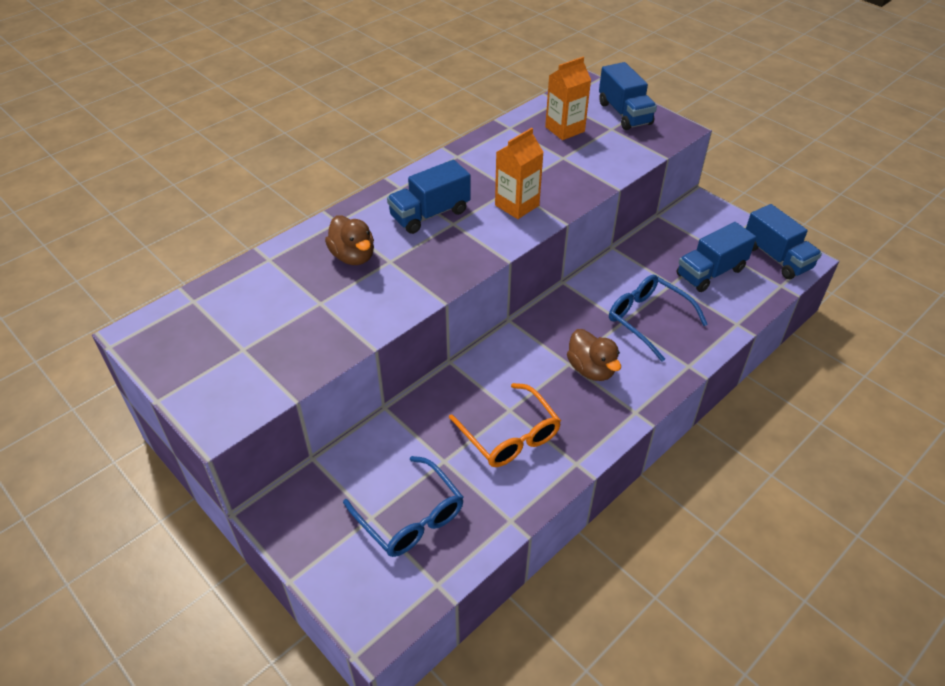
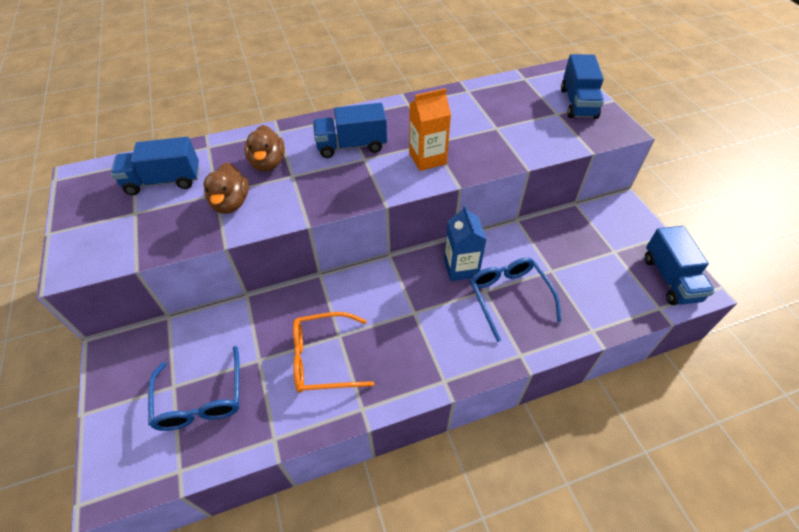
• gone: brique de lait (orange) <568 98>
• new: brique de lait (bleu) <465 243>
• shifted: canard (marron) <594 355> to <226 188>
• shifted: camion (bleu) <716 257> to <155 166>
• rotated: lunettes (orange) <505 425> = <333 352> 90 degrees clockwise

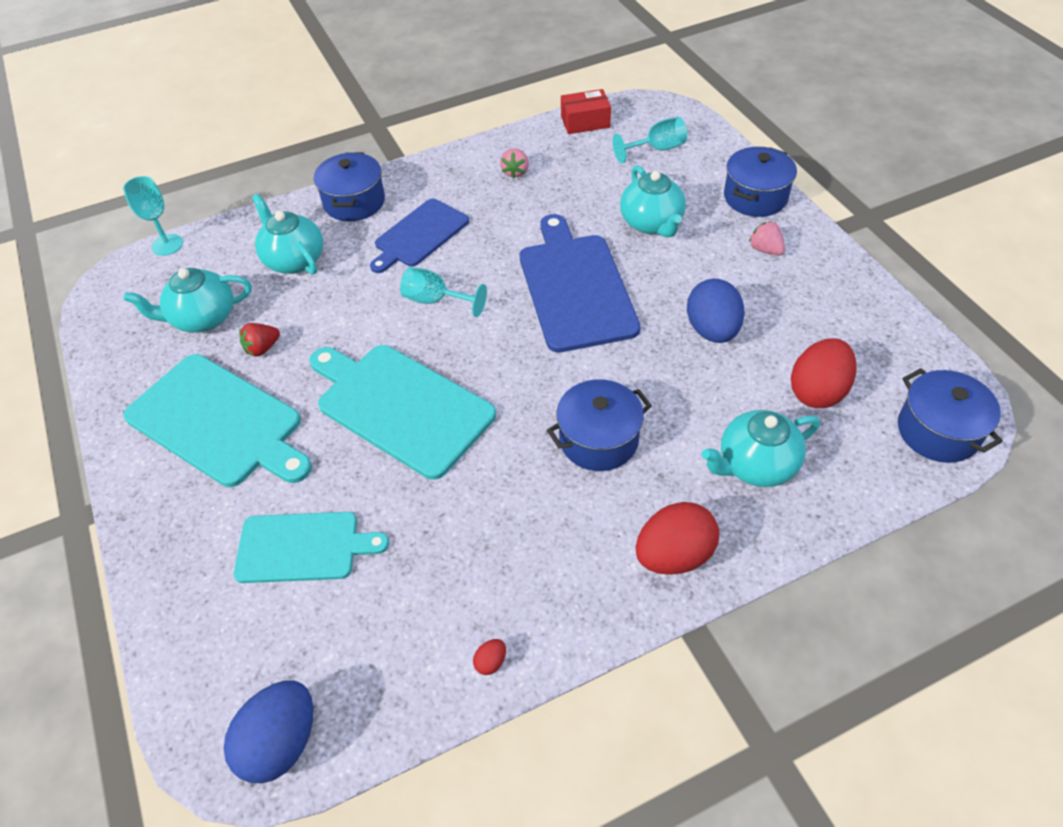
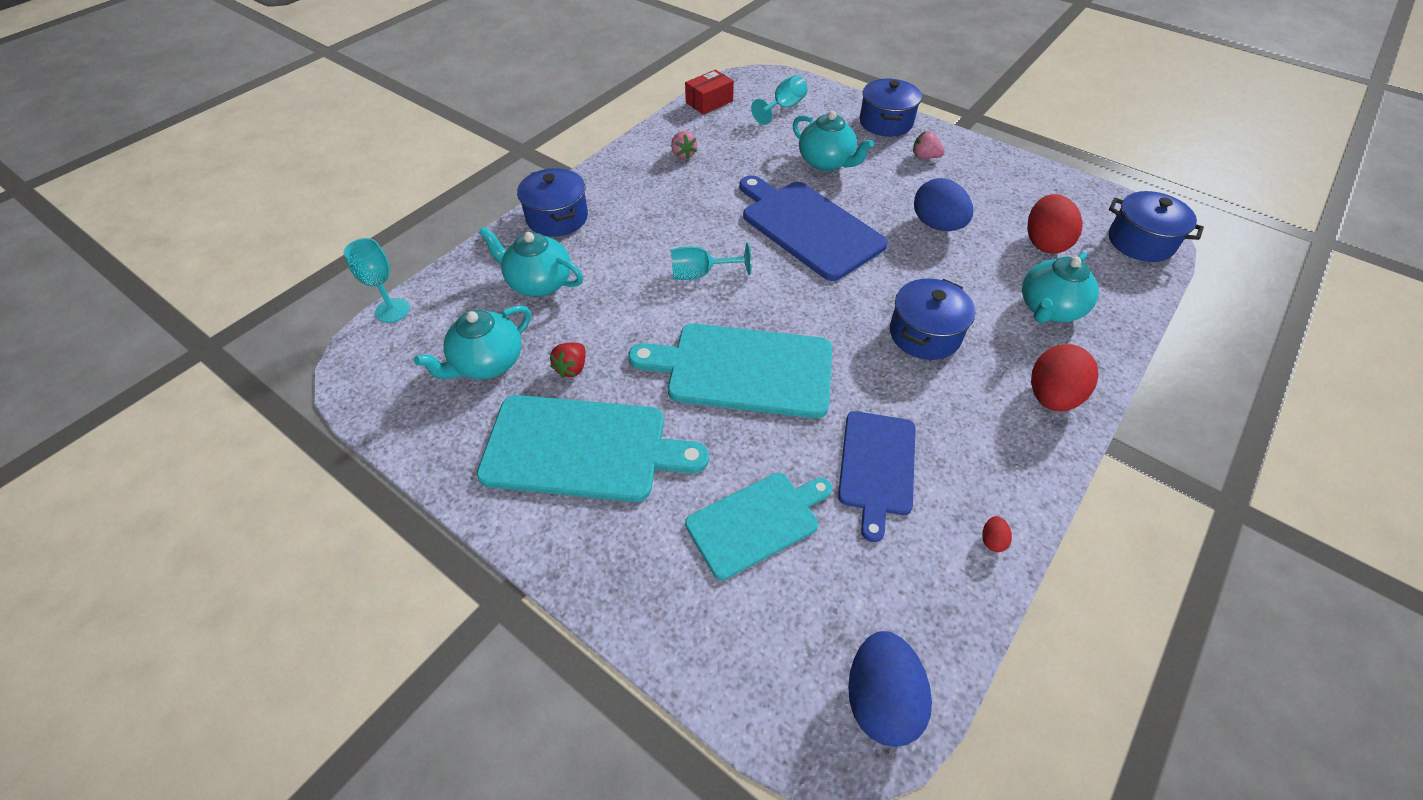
• shifted: planche à découper (bleu) <419 236> to <877 476>

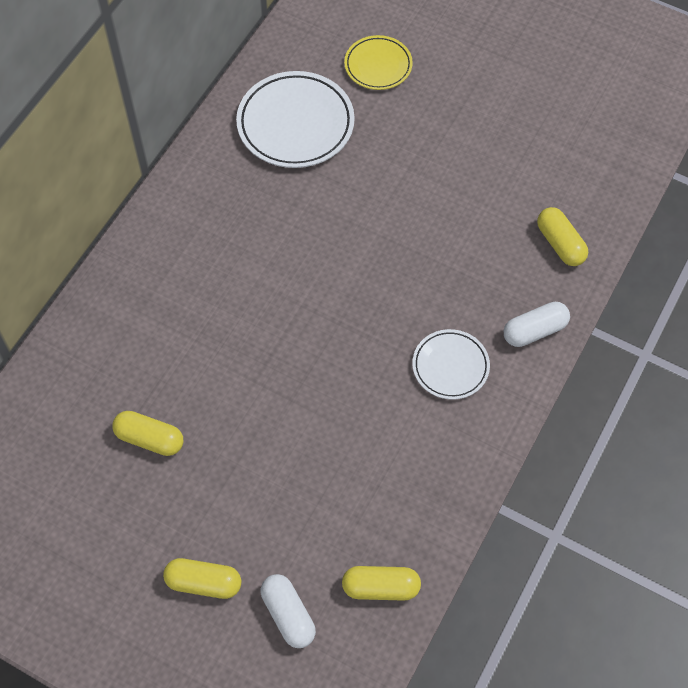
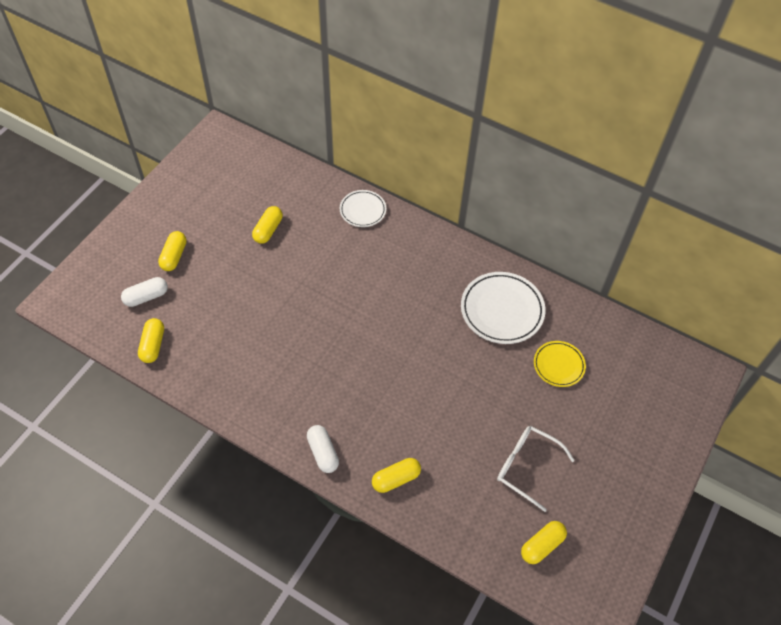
• new: lunettes (blanc) <536 469>
• new: gélule (jaune) <544 542>
• shifted: assiette (blanc) <451 364> to <363 208>

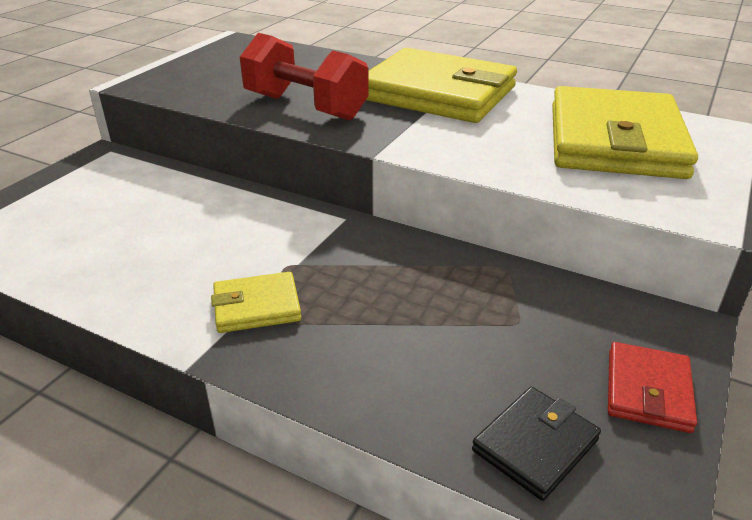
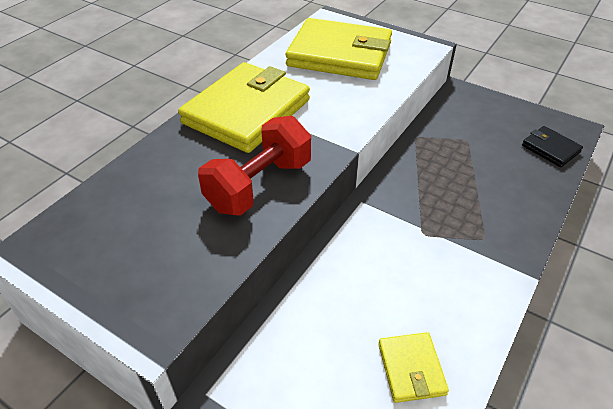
• gone: portefeuille (rouge) <652 387>
• shifted: portefeuille (jaune) <256 302> to <413 367>

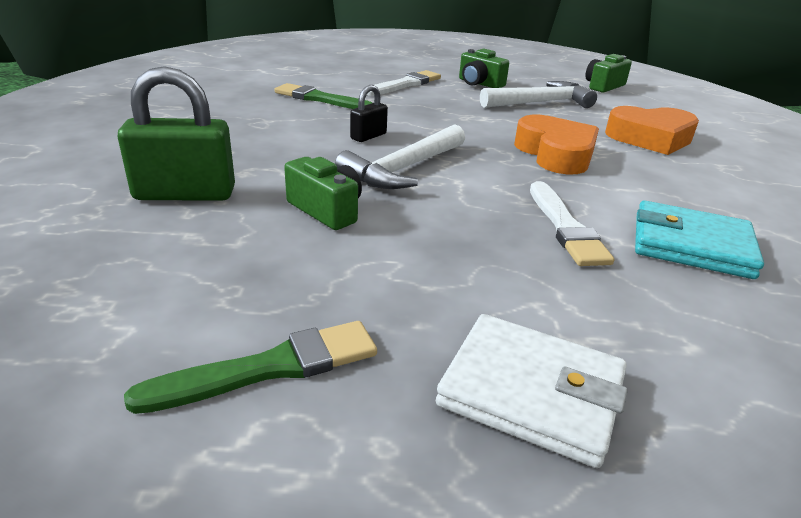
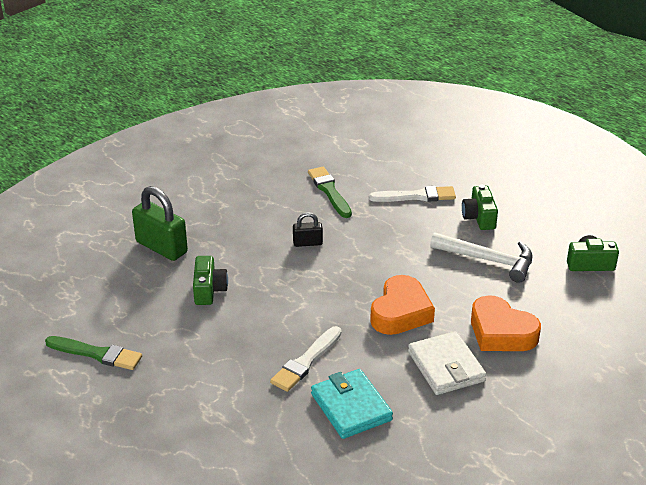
• gone: marteau (blanc) <400 156>
• shifted: portefeuille (blanc) <532 391> to <447 363>

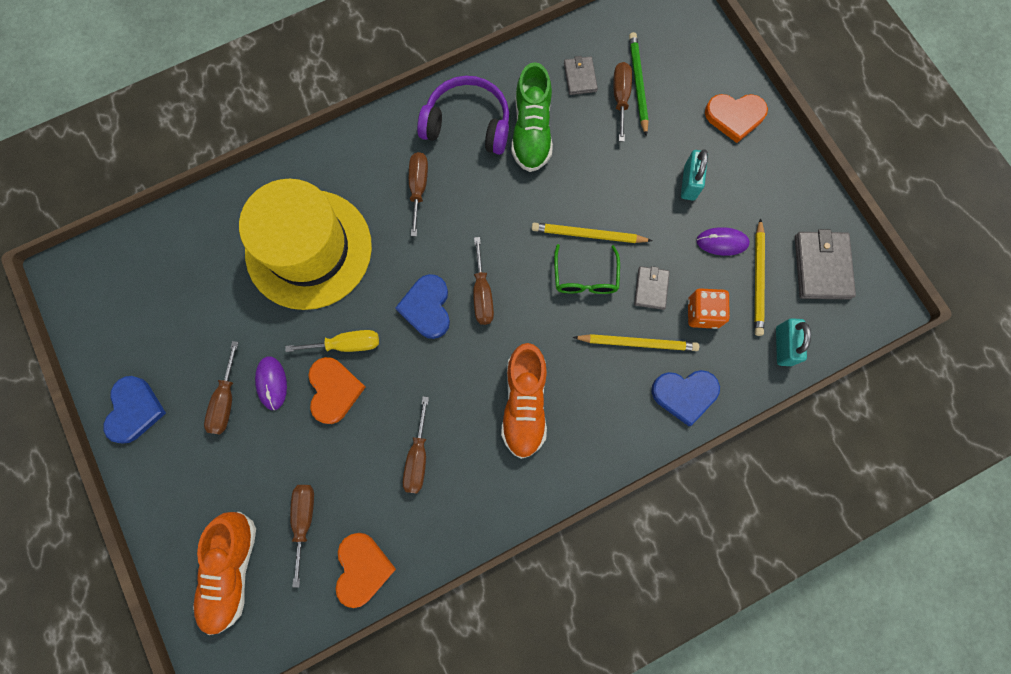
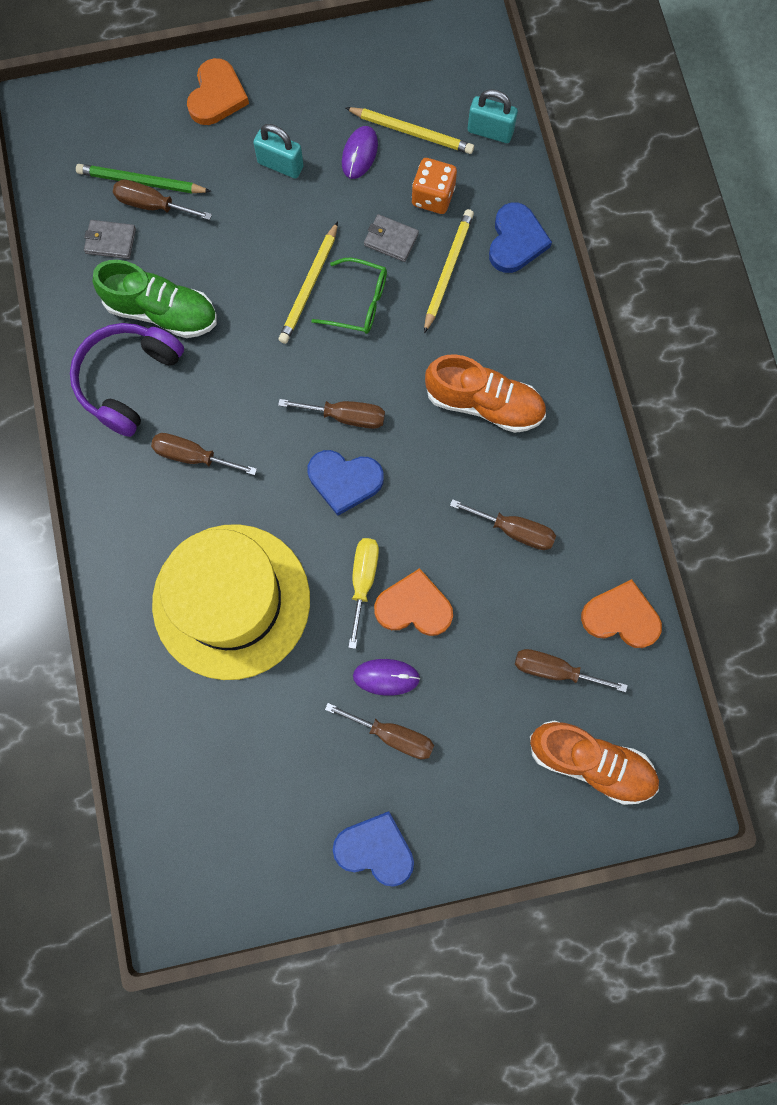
• gone: portefeuille (gris) <825 264>

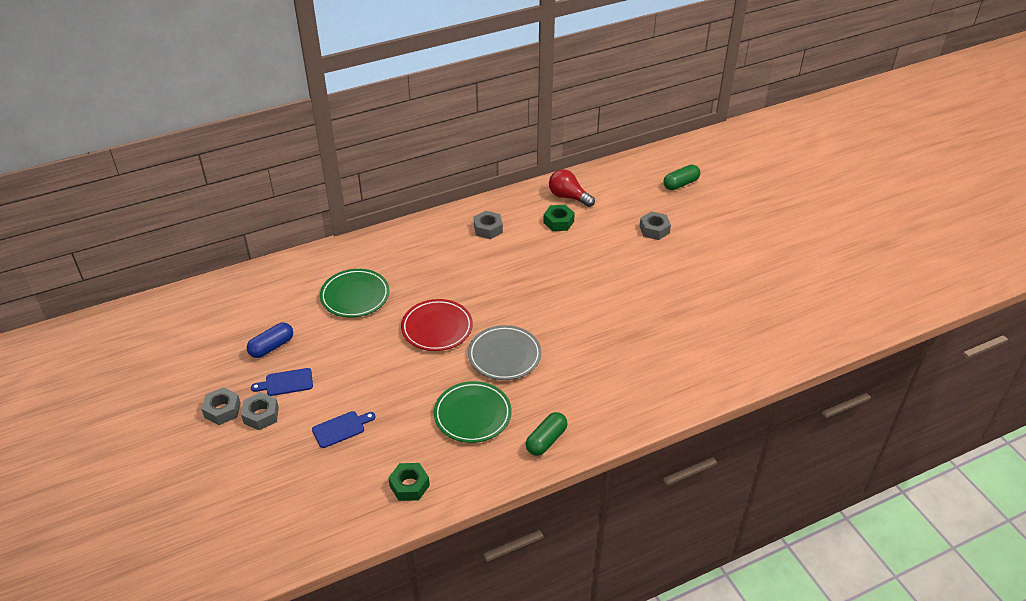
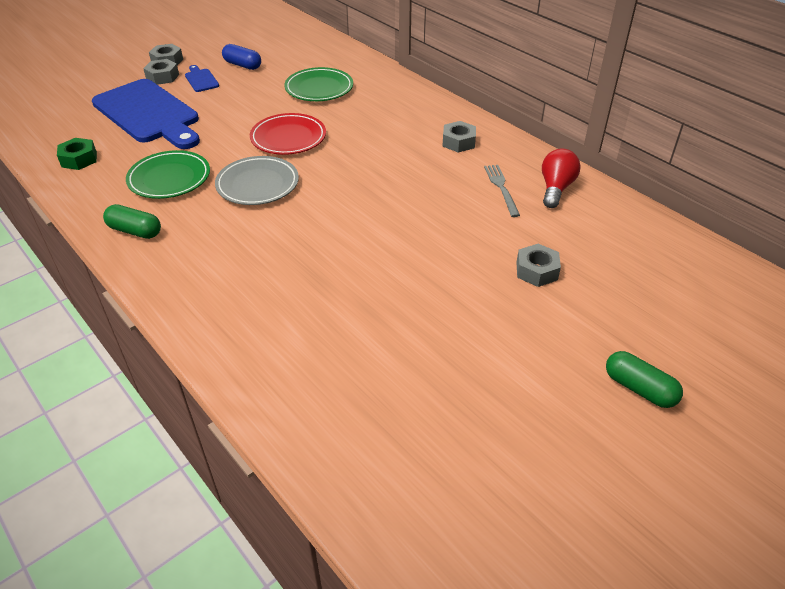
• shifted: gélule (vert) <681 177> to <644 379>
• swapped: écrou (vert) <559 218> to fourchette (gris) <502 191>
• scaled: planche à découper (bleu) <343 429> = <146 114> x2.50

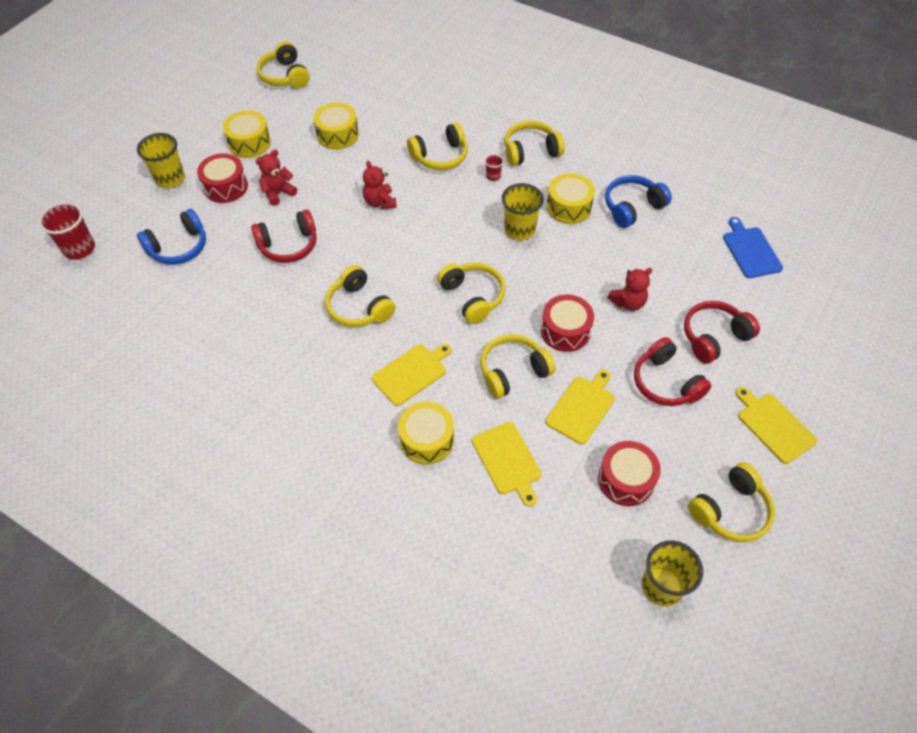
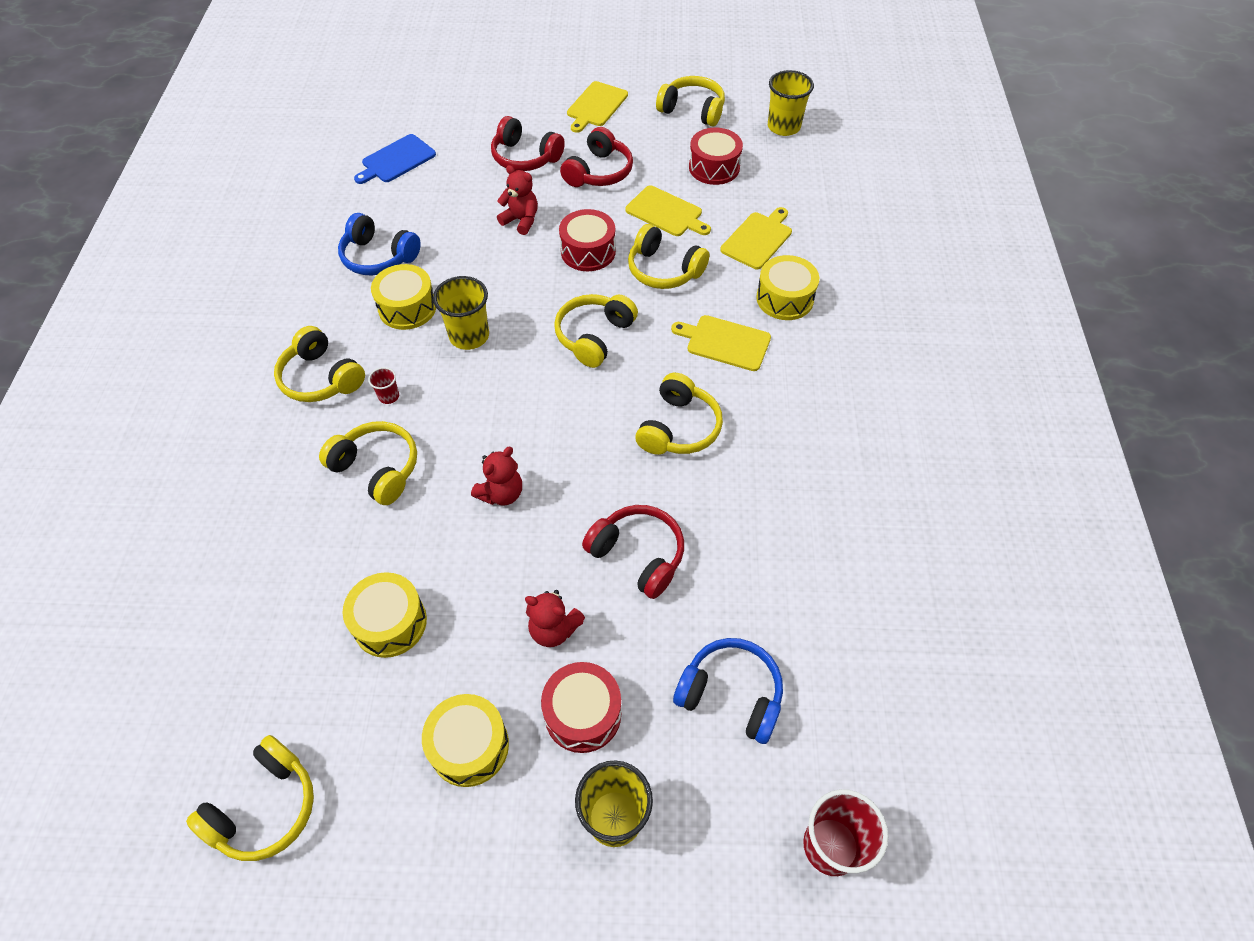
• rotated: planche à découper (jaune) <580 407> = <668 210> 150 degrees counterclockwise

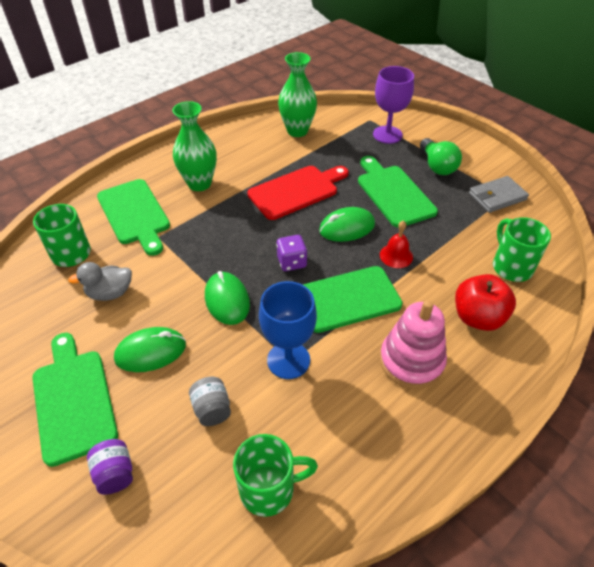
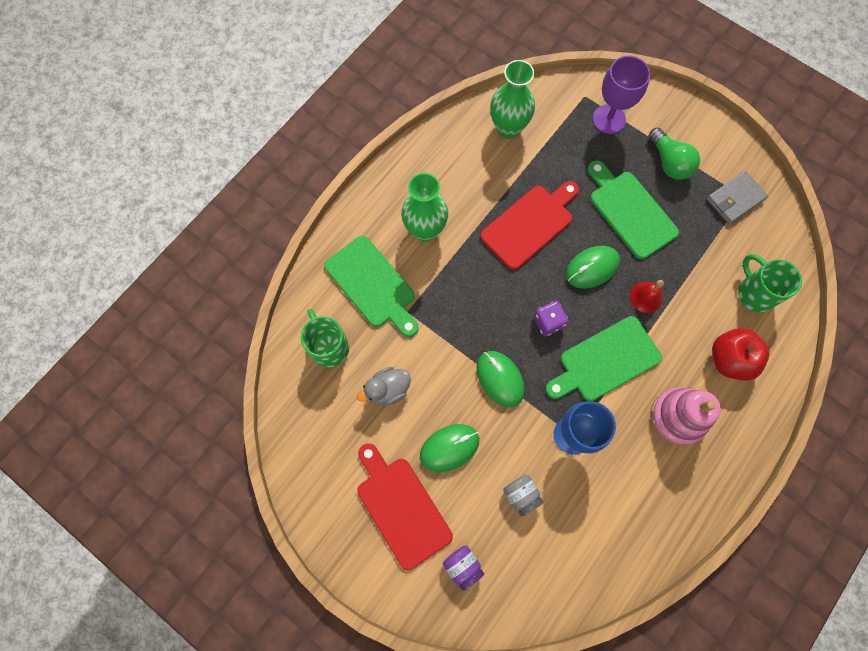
• gone: tasse (vert) <275 475>
• repainted: planche à découper (vert) <75 400> to planche à découper (rouge) <405 506>

